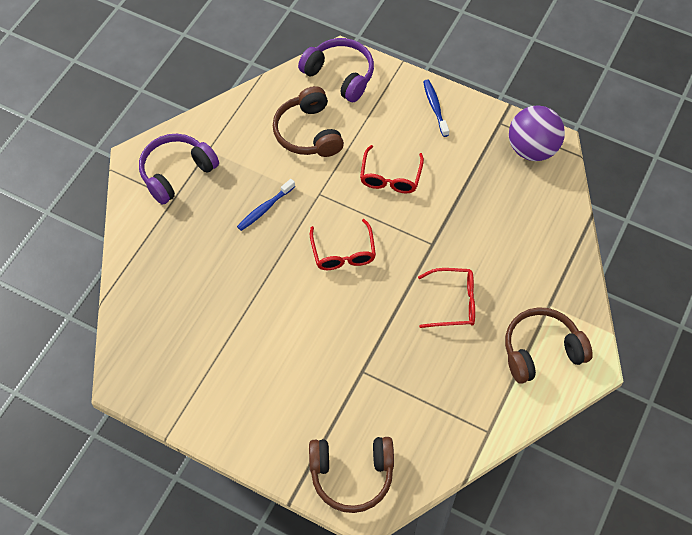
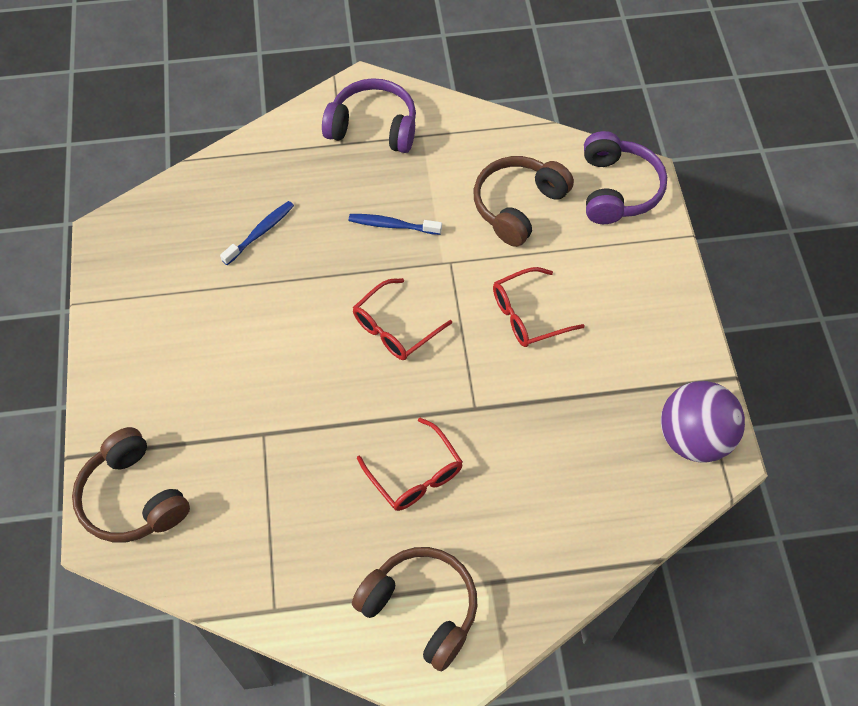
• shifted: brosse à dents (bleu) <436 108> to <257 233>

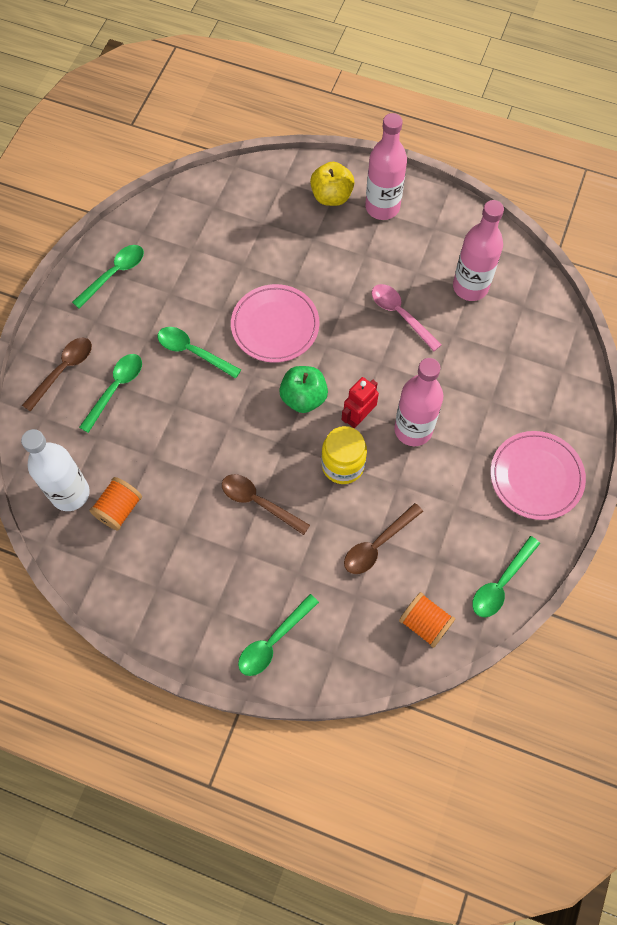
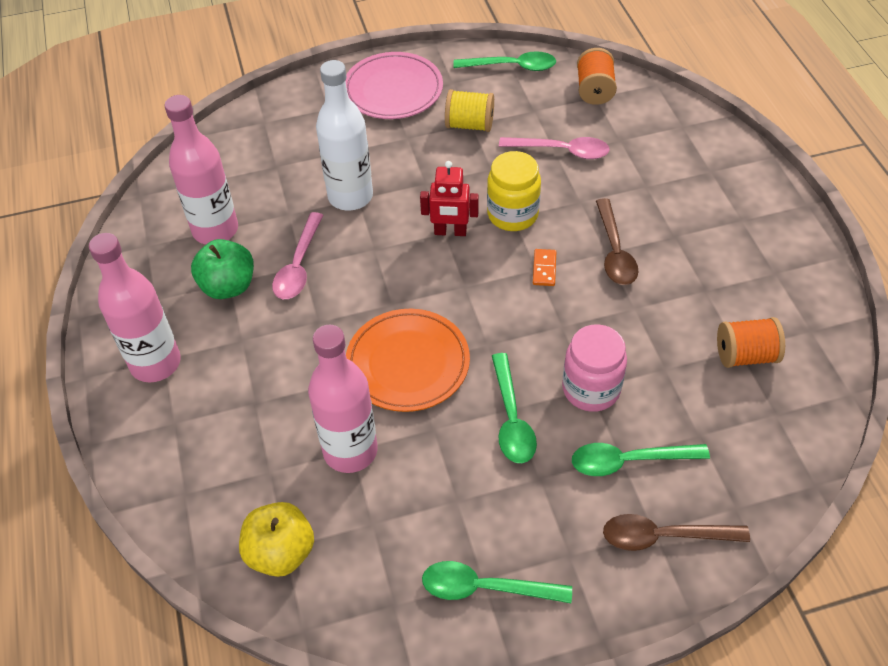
• gone: cuillère (vert) <278 635>
• new: bobine (jaune) <469 110>
• new: domino (orange) <544 267>
• new: bocal (rose) <594 368>
• shifted: bouteille (blanc) <55 470> to <344 135>
• shifted: pomme (vert) <303 389> to <222 269>
• shifted: pomme (jaune) <332 184> to <276 539>
• shifted: bouteille (rose) <418 402> to <343 399>
• repainted: assiette (rose) <275 323> to assiette (orange) <408 360>
• repainted: cuillère (marron) <383 538> to cuillère (rose) <554 148>

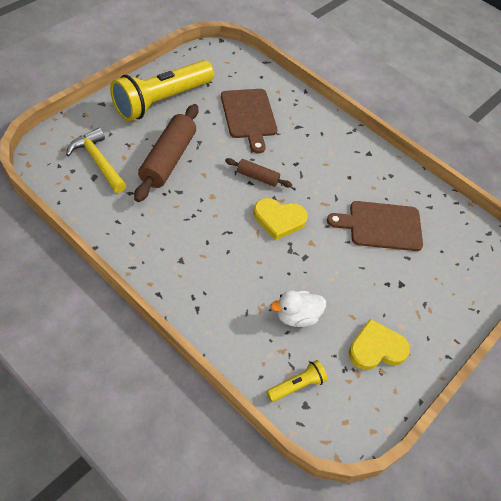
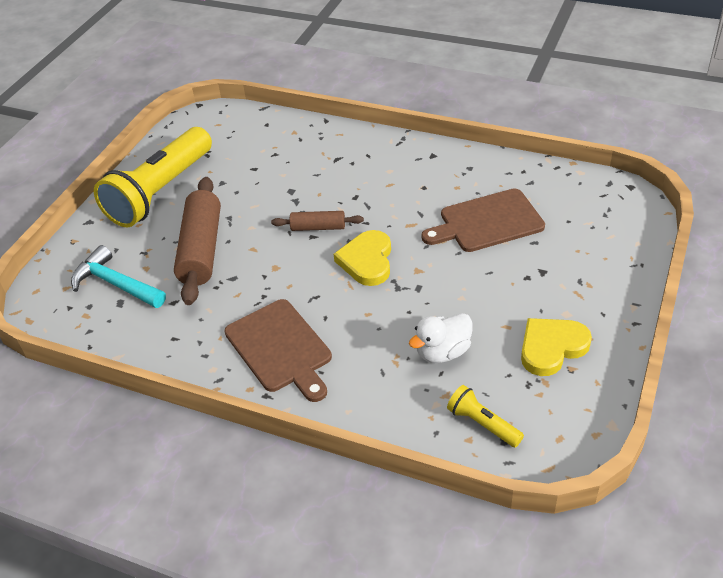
• shifted: planche à découper (marron) <249 121> to <278 350>
• repainted: marteau (jaune) <96 160> to marteau (turquoise) <118 276>
• rotated: cœur (jaune) <281 219> = <362 258> 105 degrees clockwise
• rotated: lampe de poche (jaune) <297 381> = <485 416> 90 degrees counterclockwise

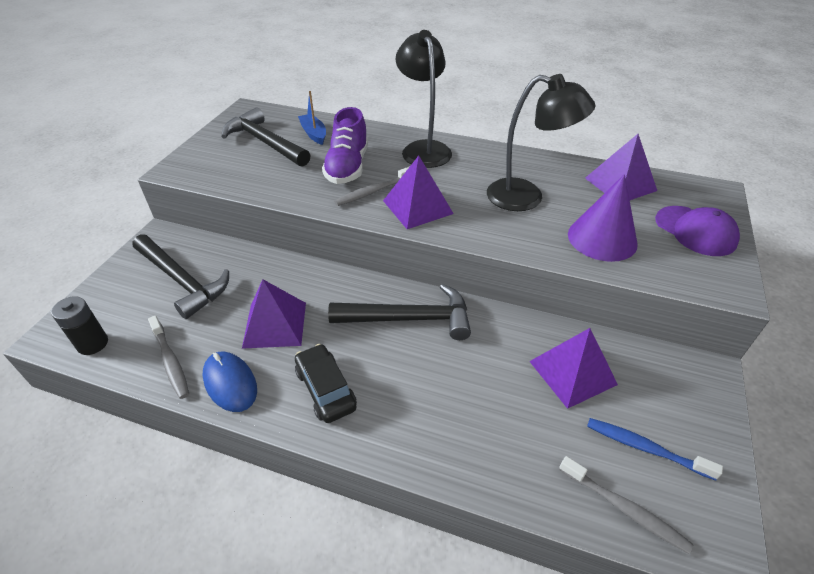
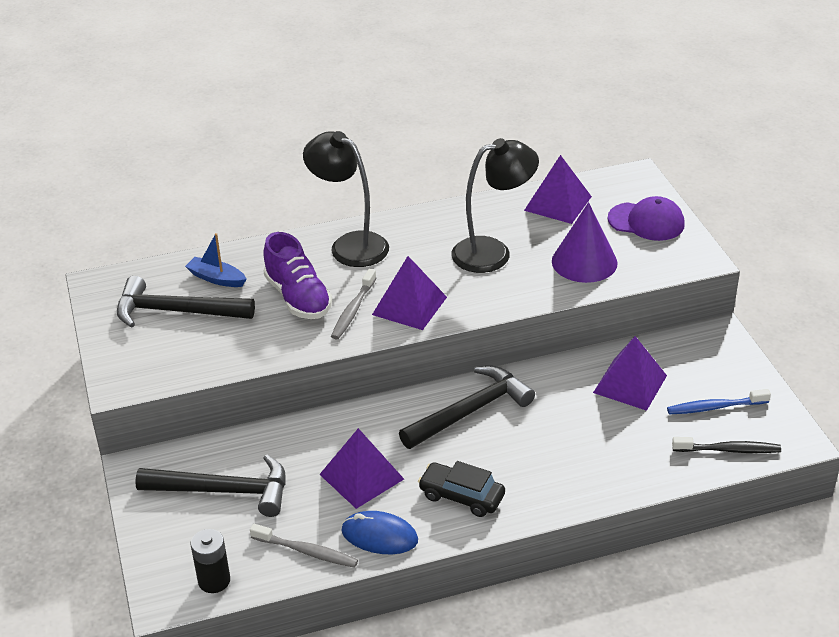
• repainted: brosse à dents (gris) <626 505> to brosse à dents (noir) <726 445>

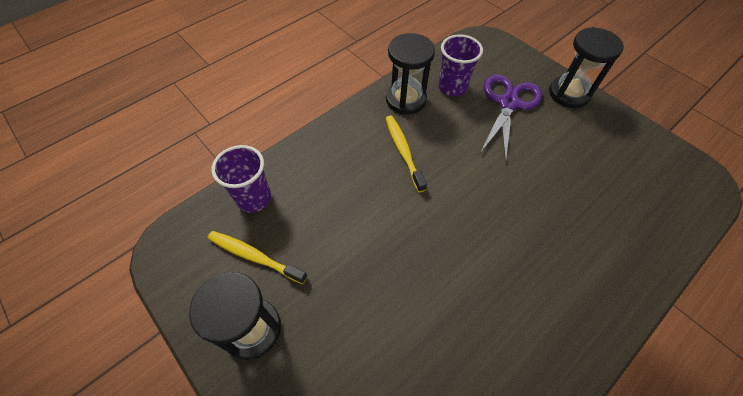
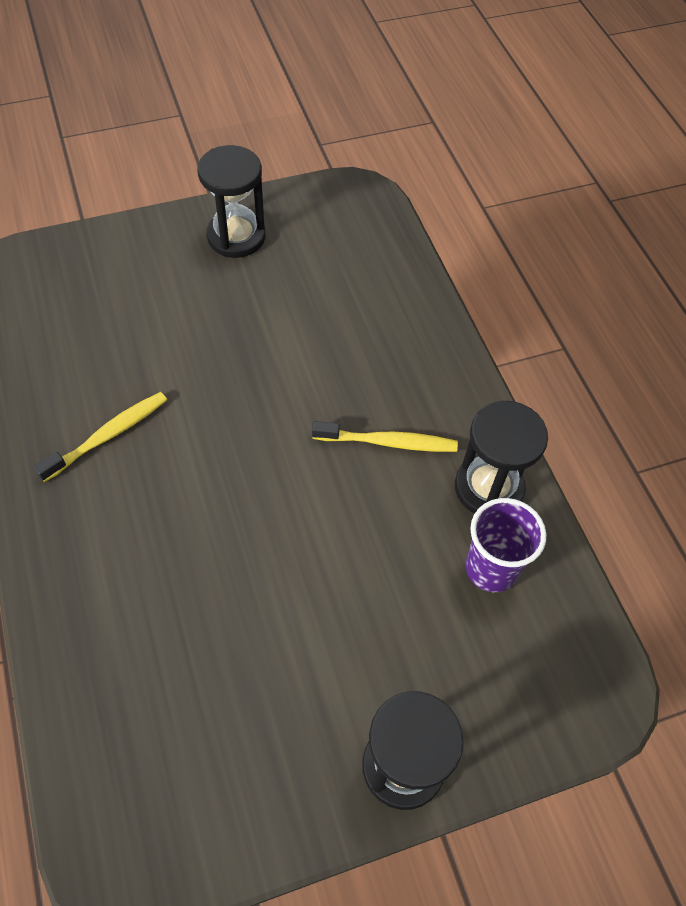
• gone: gobelet (violet) <241 179>
• gone: ciseaux (violet) <511 118>
• shifted: brosse à dents (jaune) <257 257> to <100 437>

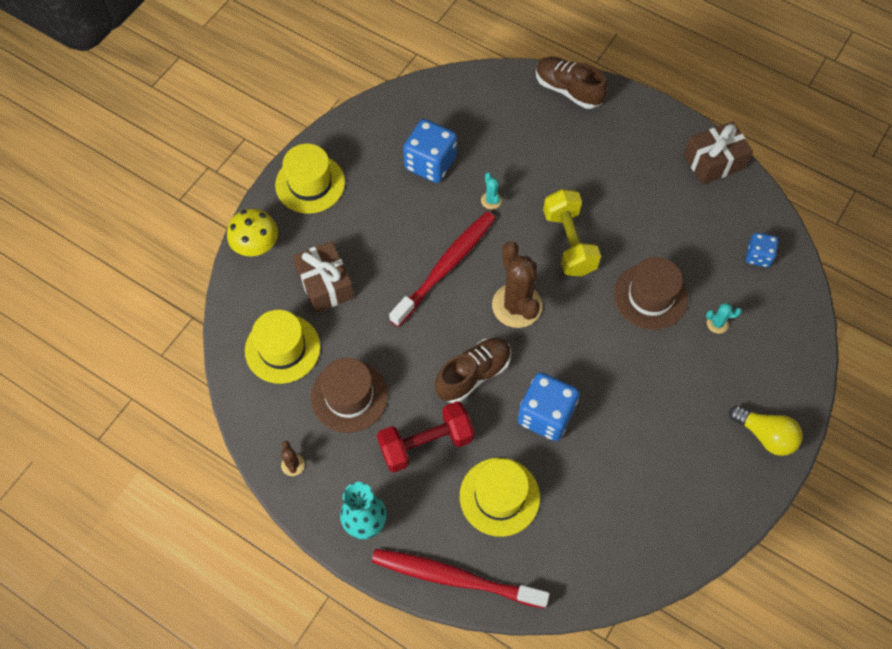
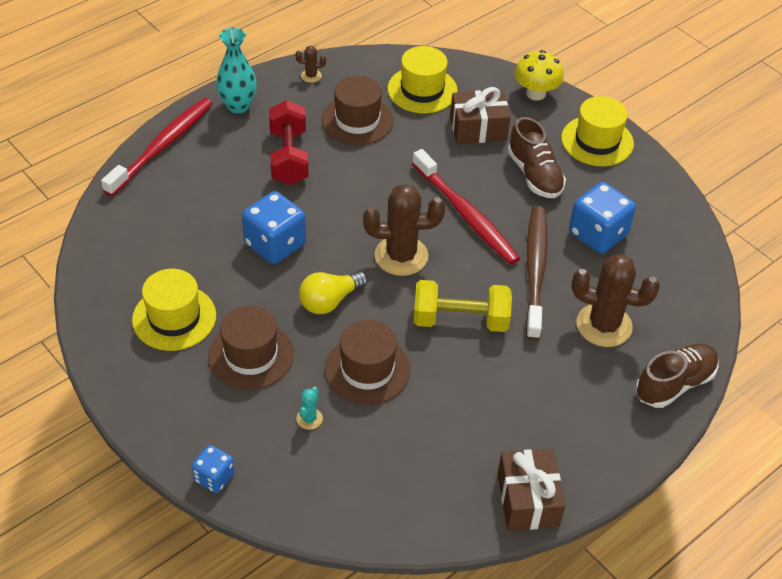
• new: chapeau (marron) <251 348>
• new: cactus (marron) <615 300>
• shifted: chaussure (marron) <473 370> to <537 157>
• shifted: chapeau (jaune) <500 497> to <174 310>
• shifted: ampoule (jaune) <766 430> to <333 292>
• shifted: dé (bleu) <762 249> to <213 469>
• swapped: cactus (turquoise) <491 190> to brosse à dents (marron) <536 273>

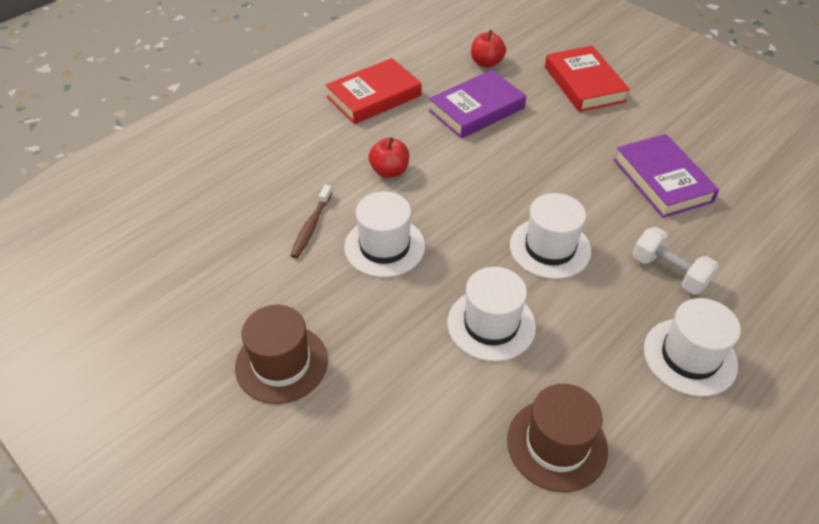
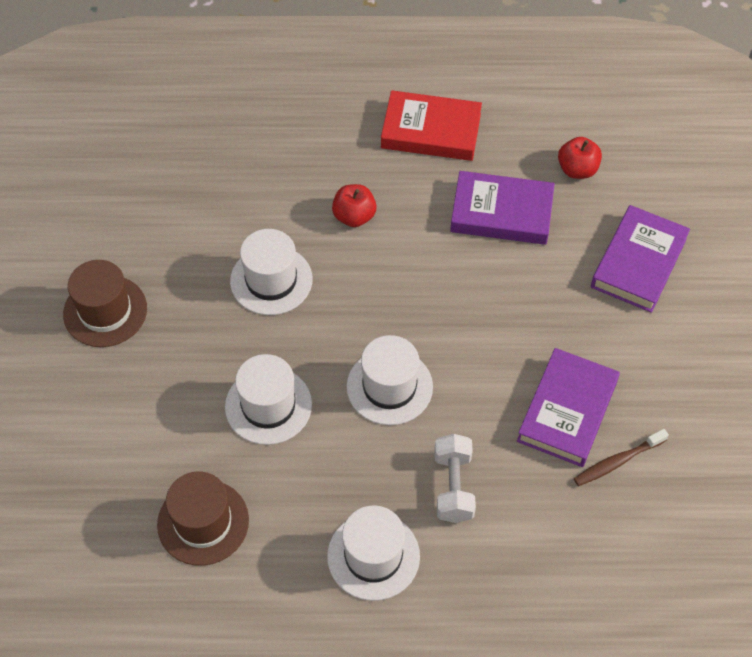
• shifted: brosse à dents (marron) <311 221> to <621 457>
• repainted: livre (rouge) <587 79> to livre (violet) <640 259>

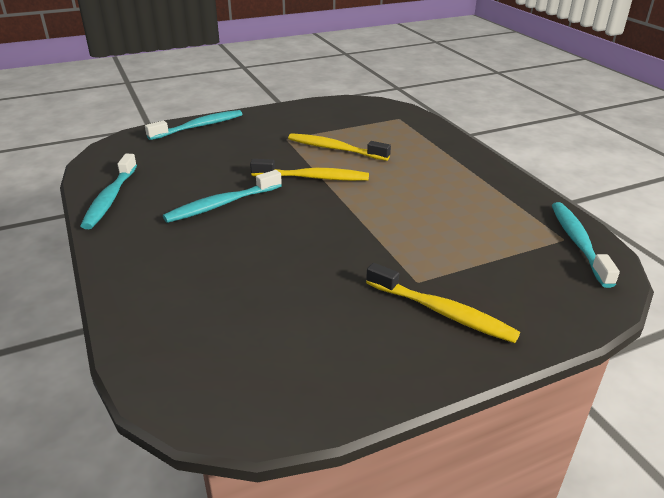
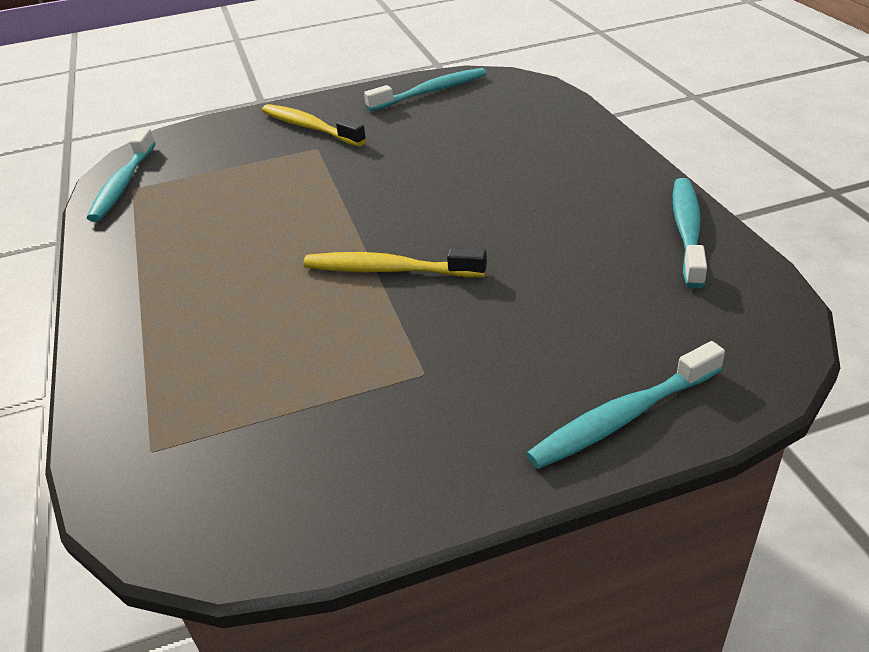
• gone: brosse à dents (jaune) <339 147>
• shifted: brosse à dents (turquoise) <222 196> to <425 90>

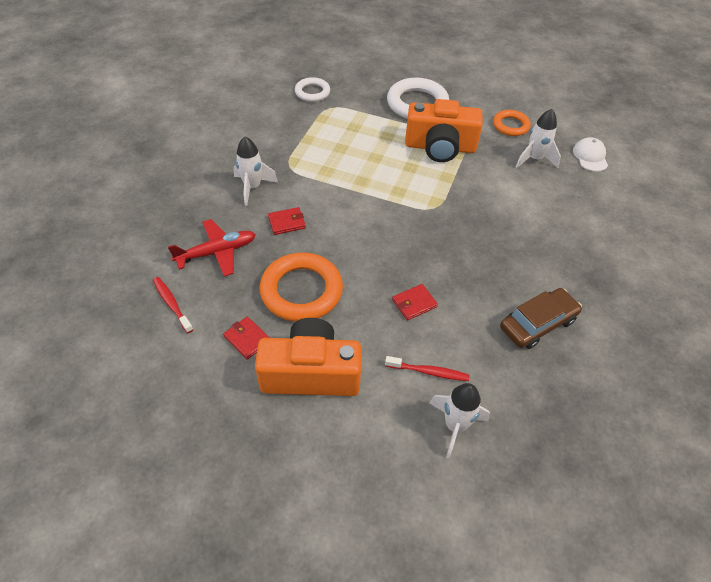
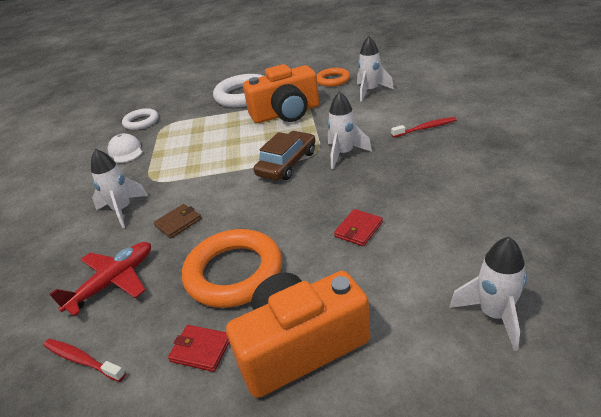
• new: fusée (blanc) <349 130>
• shifted: brosse à dents (rouge) <427 368> to <424 127>
• shifted: voiture (marron) <541 318> to <284 156>
• shifted: casquette (blanc) <590 154> to <125 148>
• repainted: portefeuille (rouge) <287 221> to portefeuille (marron) <177 221>

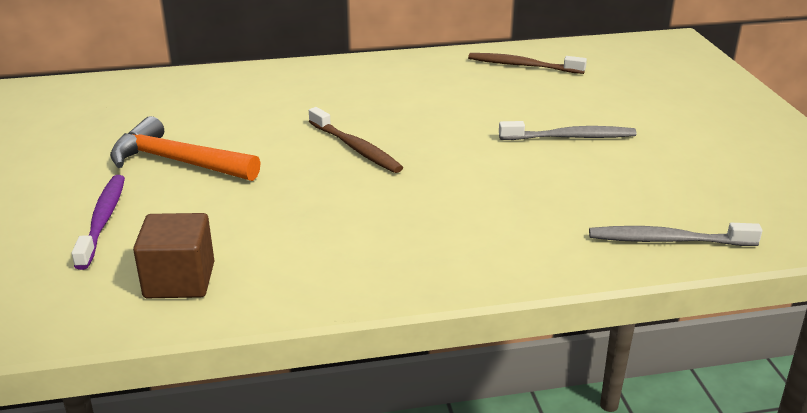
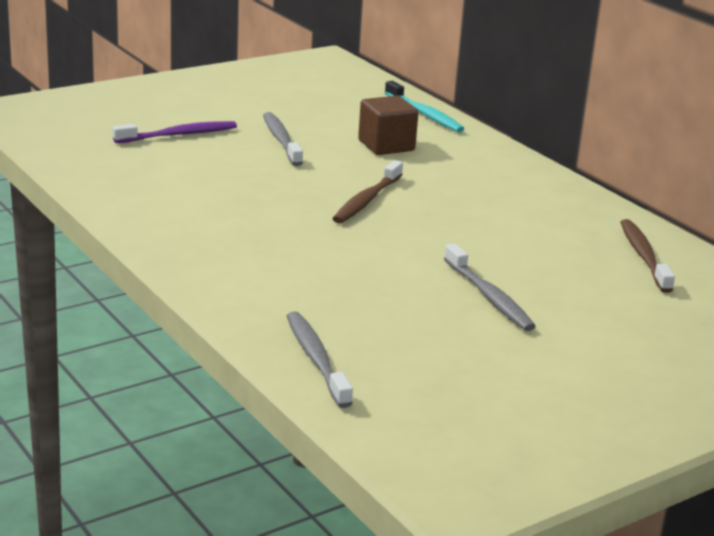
• new: brosse à dents (turquoise) <424 106>
• shifted: cube (marron) <173 255> to <388 125>
• swapped: marteau (orange) <185 148> to brosse à dents (gris) <283 139>

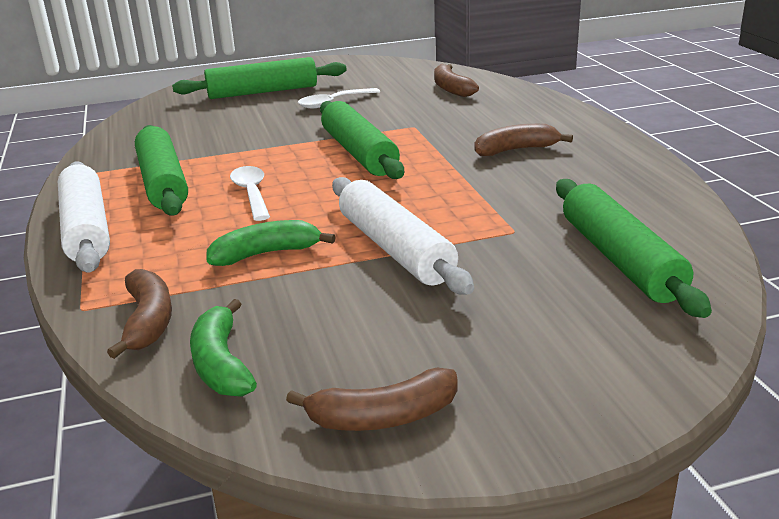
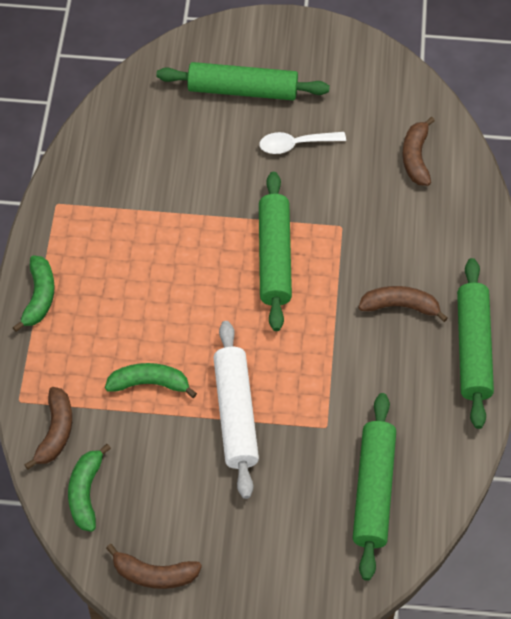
• gone: cuillère (blanc) <250 193>
• shifted: rouleau à pâtisserie (vert) <161 170> to <475 343>
• swapped: rouleau à pâtisserie (blanc) <84 217> to banane (vert) <33 293>

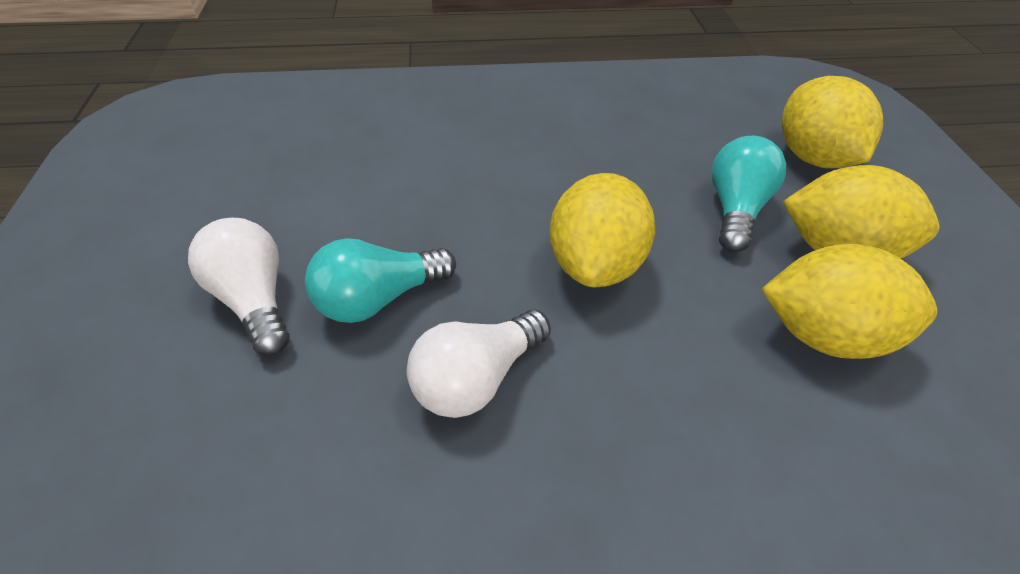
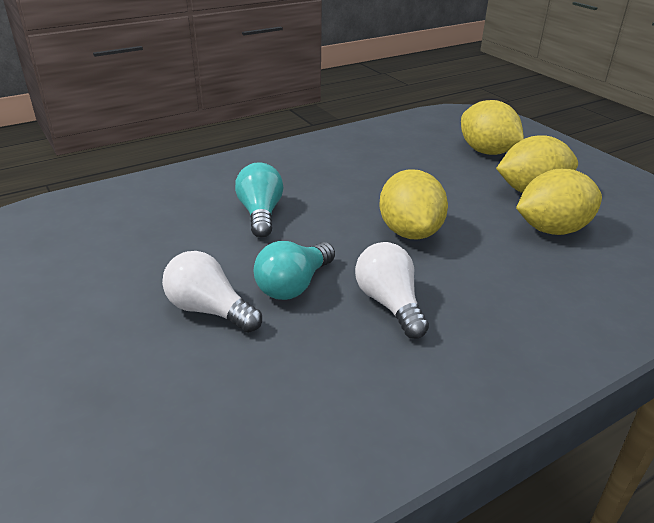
• shifted: ampoule (turquoise) <748 194> to <259 200>
• rotated: ampoule (blanc) <479 364> = <392 290> 135 degrees clockwise

